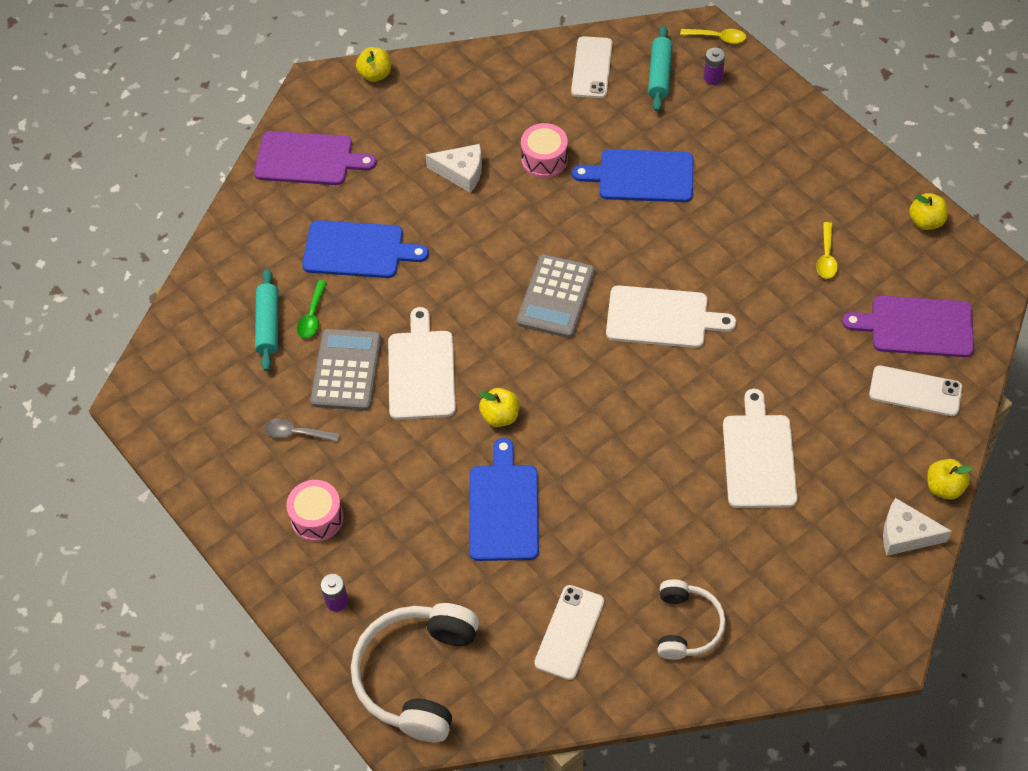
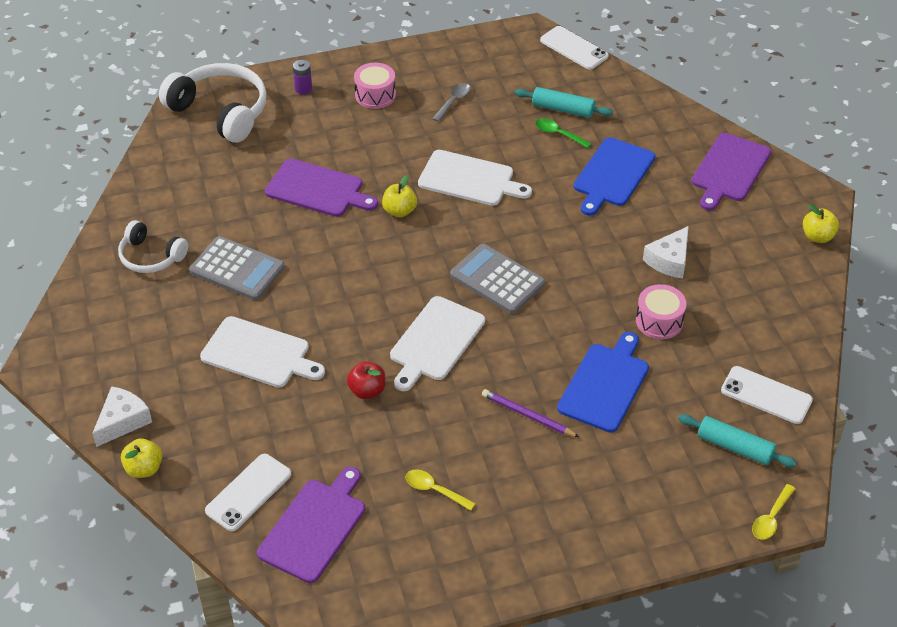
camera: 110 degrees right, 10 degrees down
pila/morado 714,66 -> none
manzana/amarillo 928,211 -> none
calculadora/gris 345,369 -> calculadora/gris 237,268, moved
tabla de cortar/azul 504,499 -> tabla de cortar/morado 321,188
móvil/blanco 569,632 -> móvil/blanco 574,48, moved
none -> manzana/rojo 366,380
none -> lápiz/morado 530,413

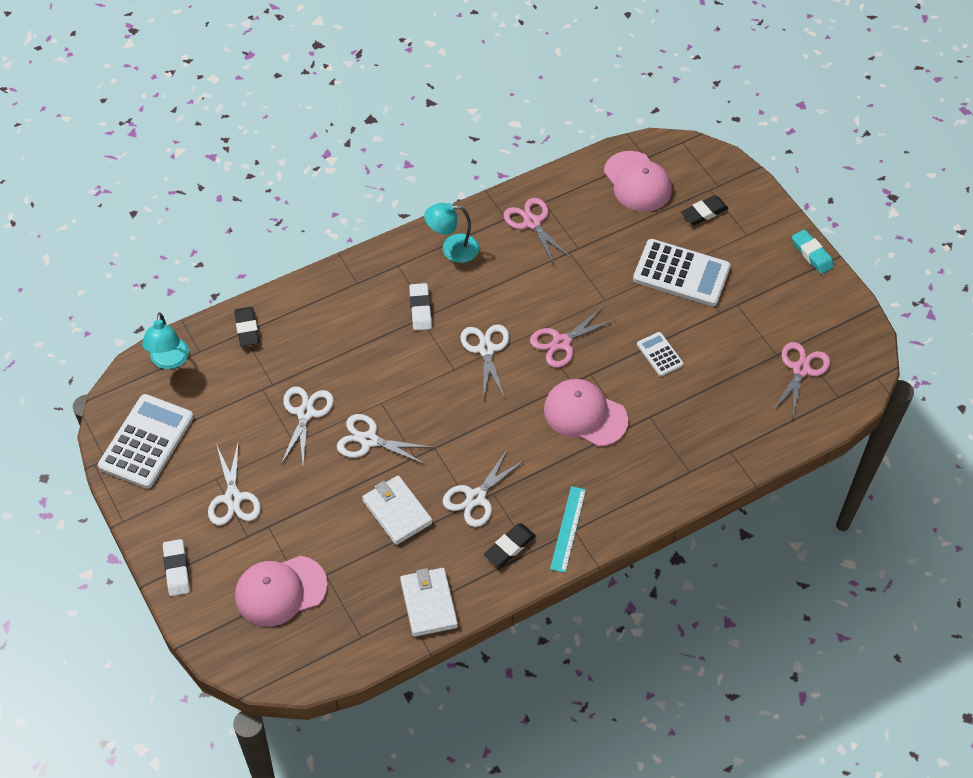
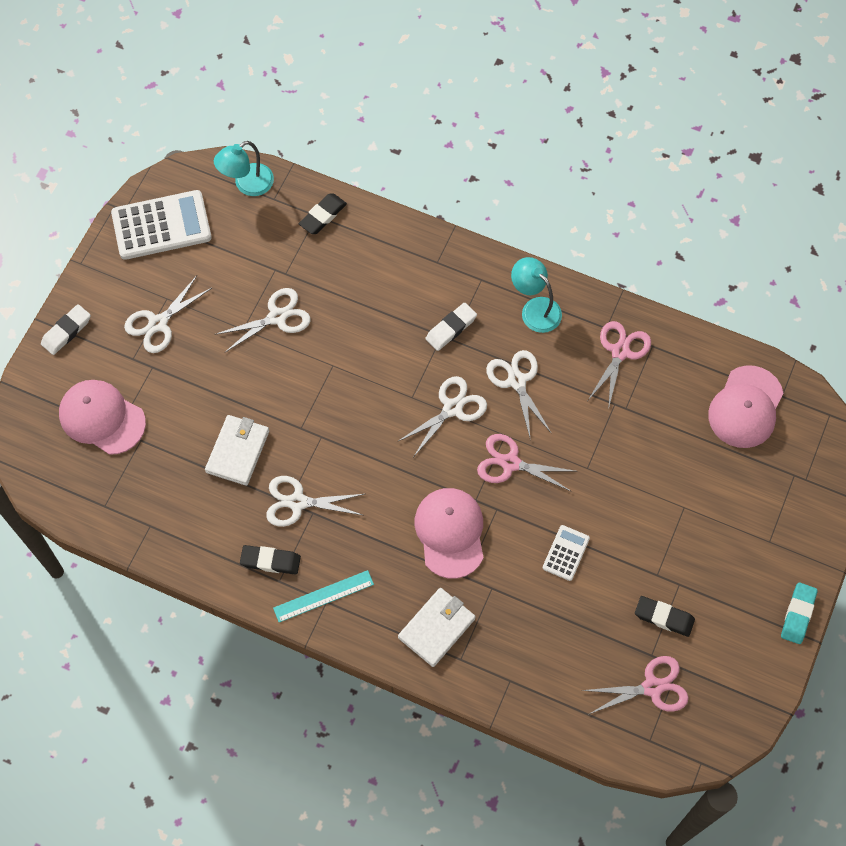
camera: 55 degrees right, 10 degrees up
goma de borrar/negro 704,210 -> goma de borrar/negro 665,616, moved
calculadora/blanco 682,272 -> none
tijeras/blanco 385,439 -> tijeras/blanco 519,393, moved
cartera/blanco 429,602 -> cartera/blanco 437,627, moved

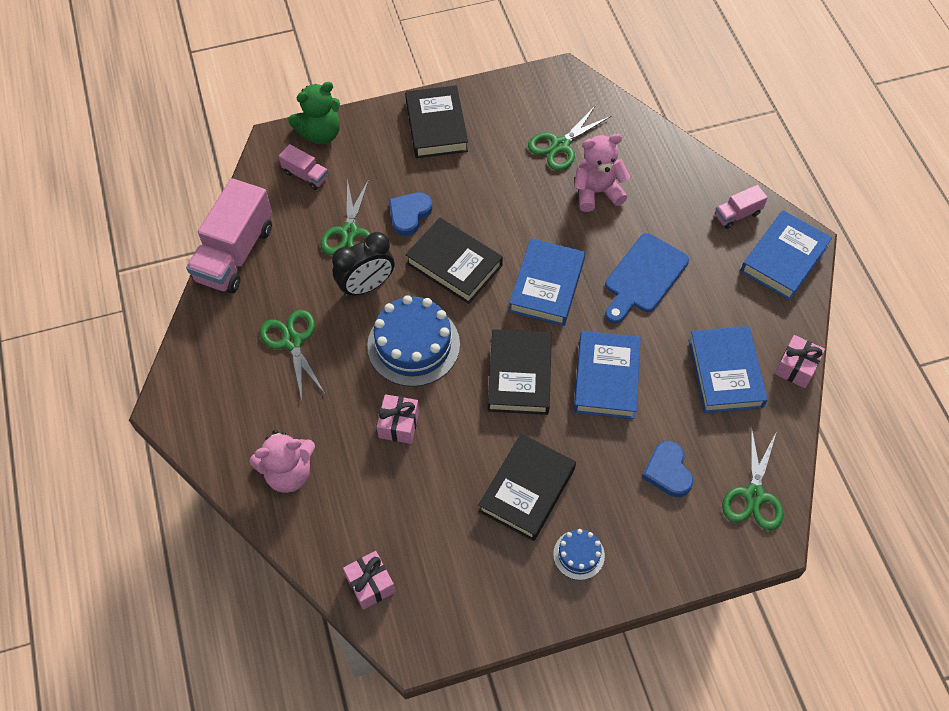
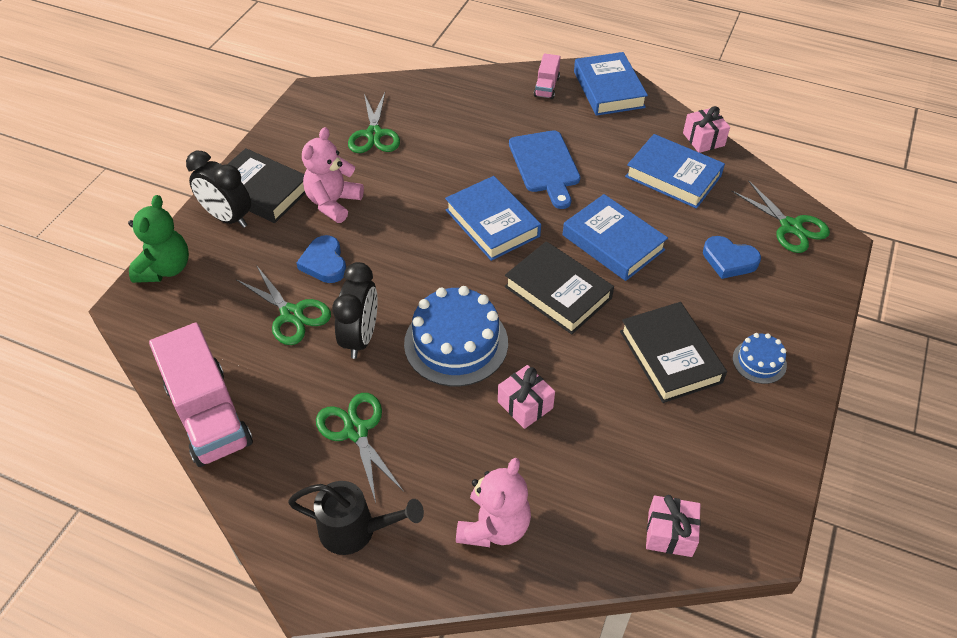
camera: 50 degrees left, 10 degrees down
osito/rosa 602,173 -> osito/rosa 333,175, moved
camión/rosa 303,167 -> none
libro/negro 454,261 -> none
tijeras/verde 293,355 -> tijeras/verde 360,448, 45 degrees clockwise
none -> despertador/negro 218,189
none -> regadera/negro 356,518

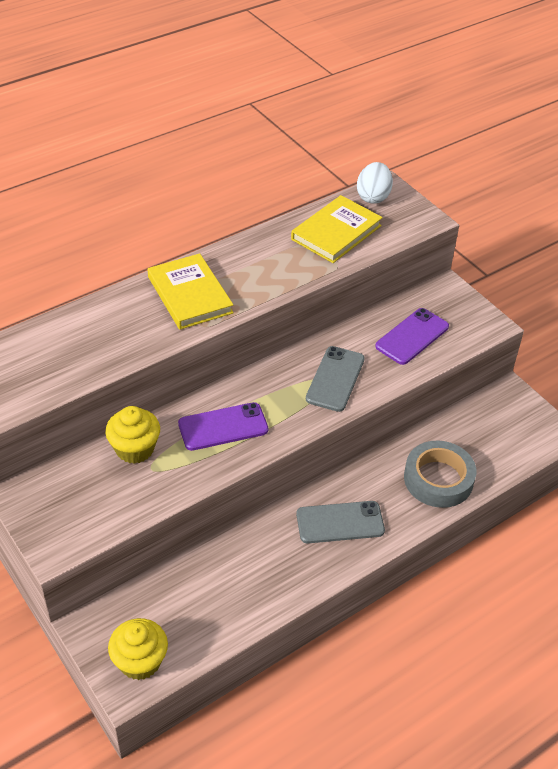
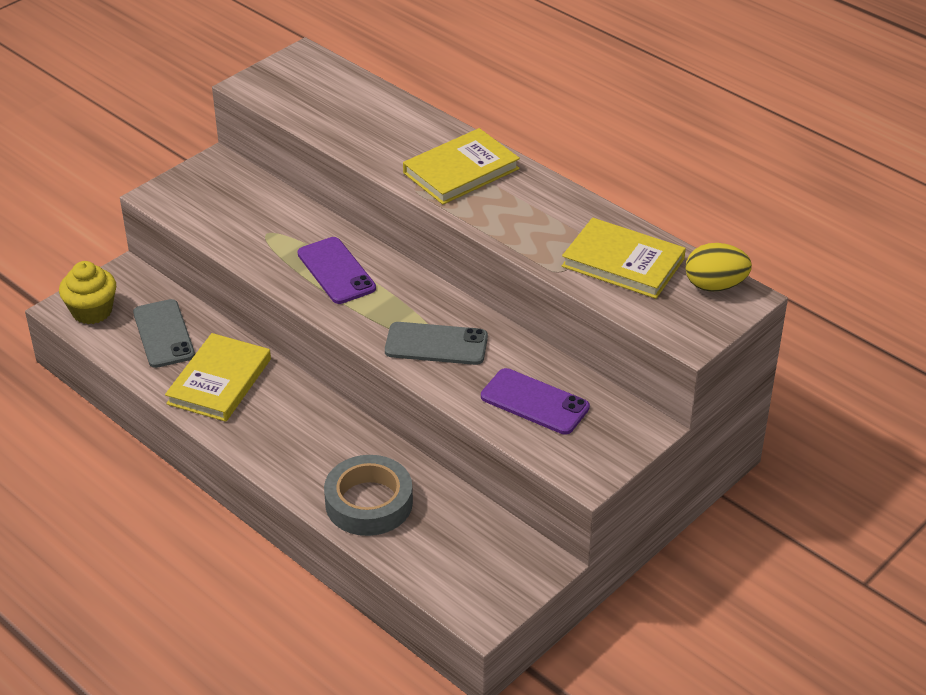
camera: 80 degrees right, 5 degrees down
huevo/blanco 375,183 -> huevo/amarillo 719,267
magdalena/amarillo 132,435 -> none
móvil/gris 340,522 -> móvil/gris 164,333, moved
none -> libro/amarillo 218,377

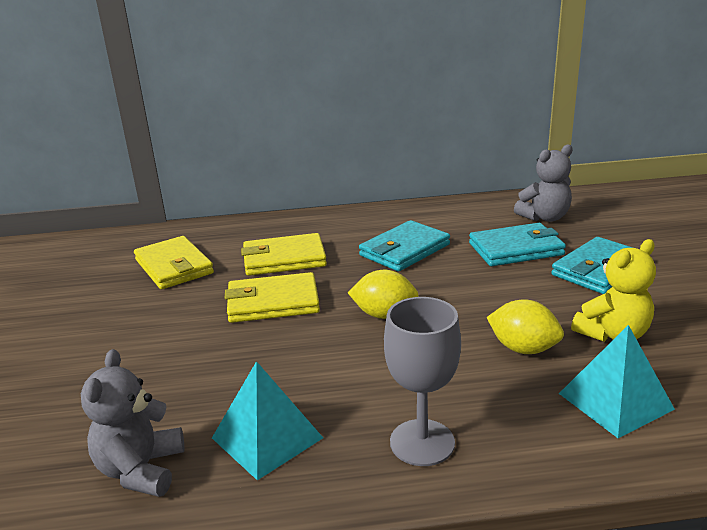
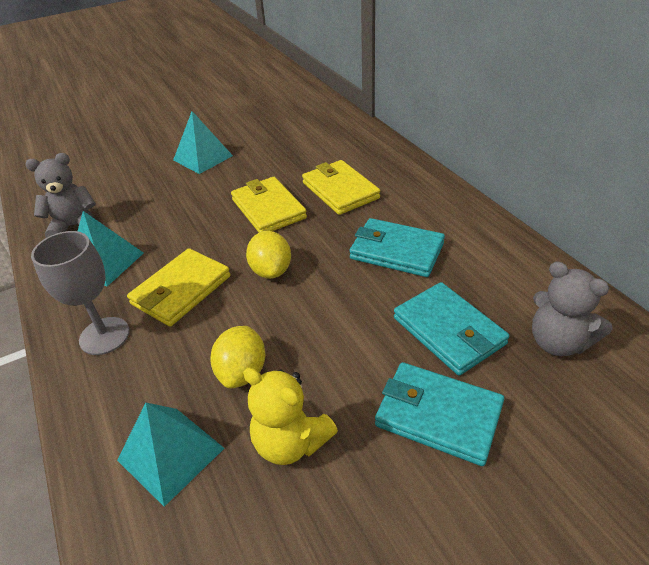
camera: 70 degrees right, 15 degrees up
cartera/amarillo 174,262 -> cartera/amarillo 179,287, moved
none -> pirámide/turquesa 203,142

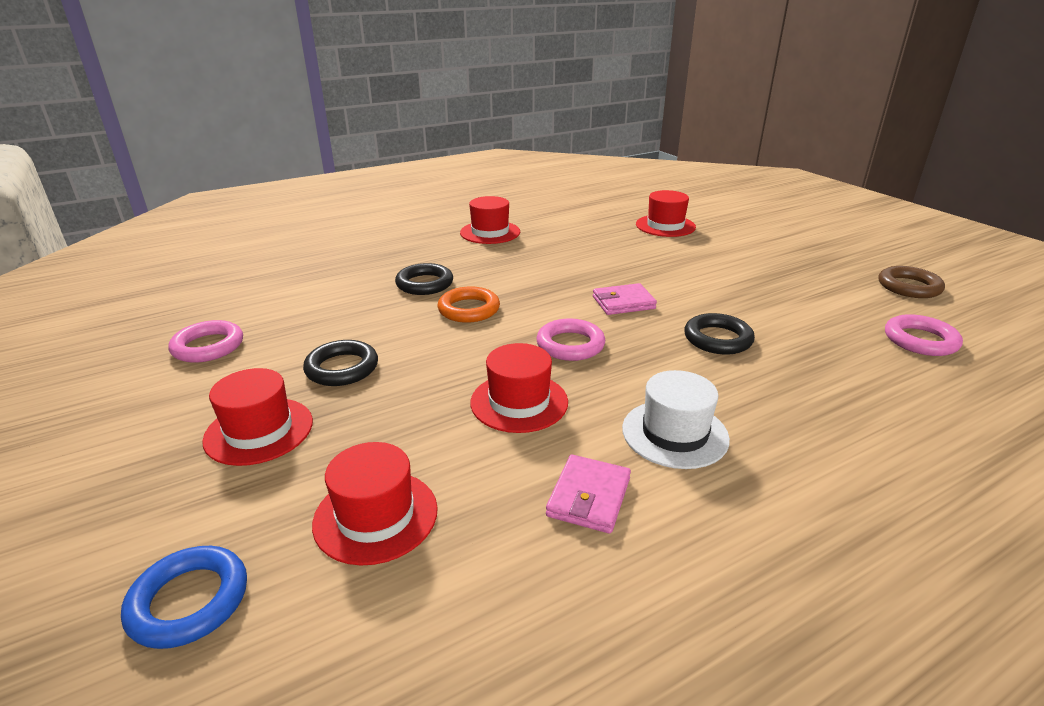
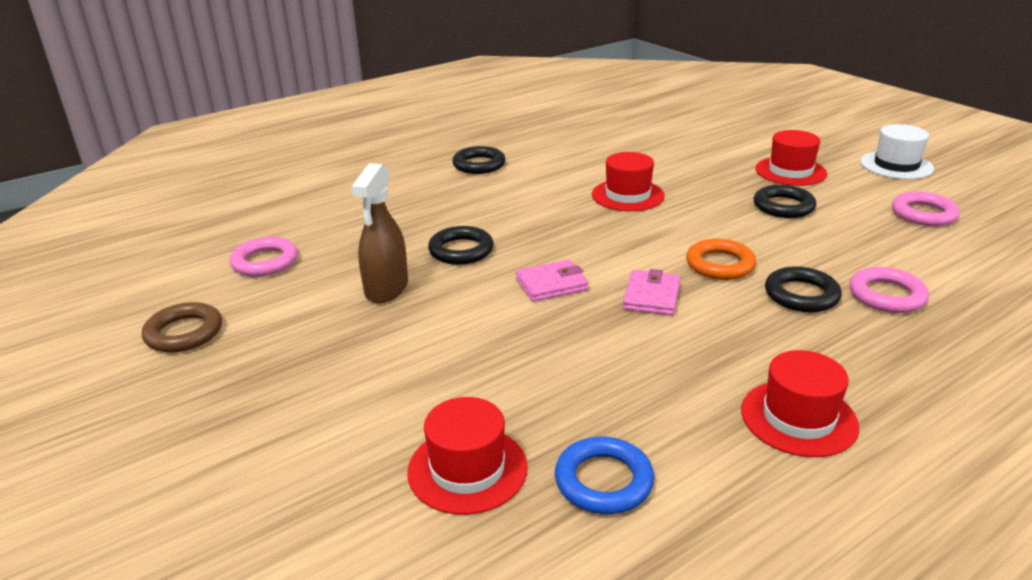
camera: 175 degrees right, 0 degrees up
anillo/rosa 570,339 -> anillo/rosa 889,290, moved
sombrero/blanco 676,419 -> sombrero/blanco 897,151, moved
sombrero/rojo 375,503 -> none
cartera/rosa 588,494 -> cartera/rosa 652,292, moved
anillo/azul 184,597 -> anillo/azul 605,475, moved
none -> anillo/negro 479,160
none -> pulverizador/marrón 379,233

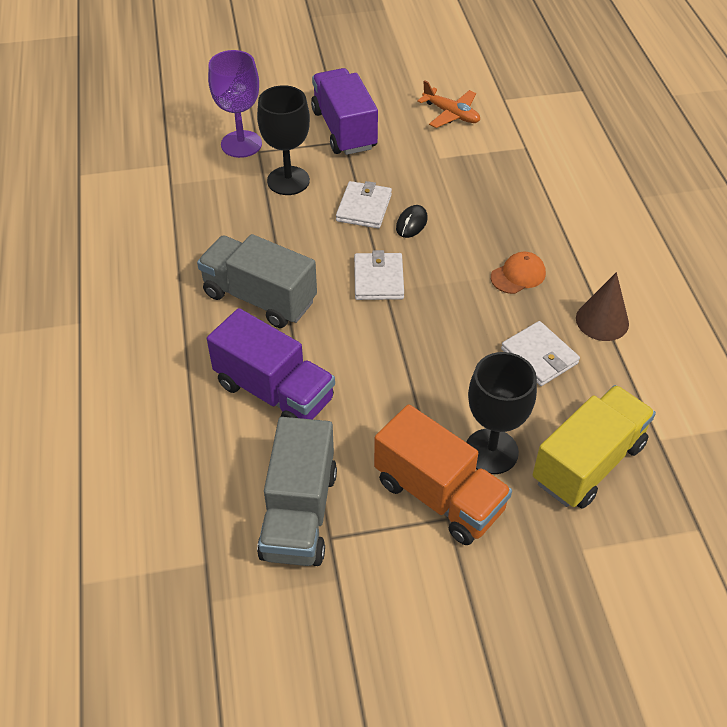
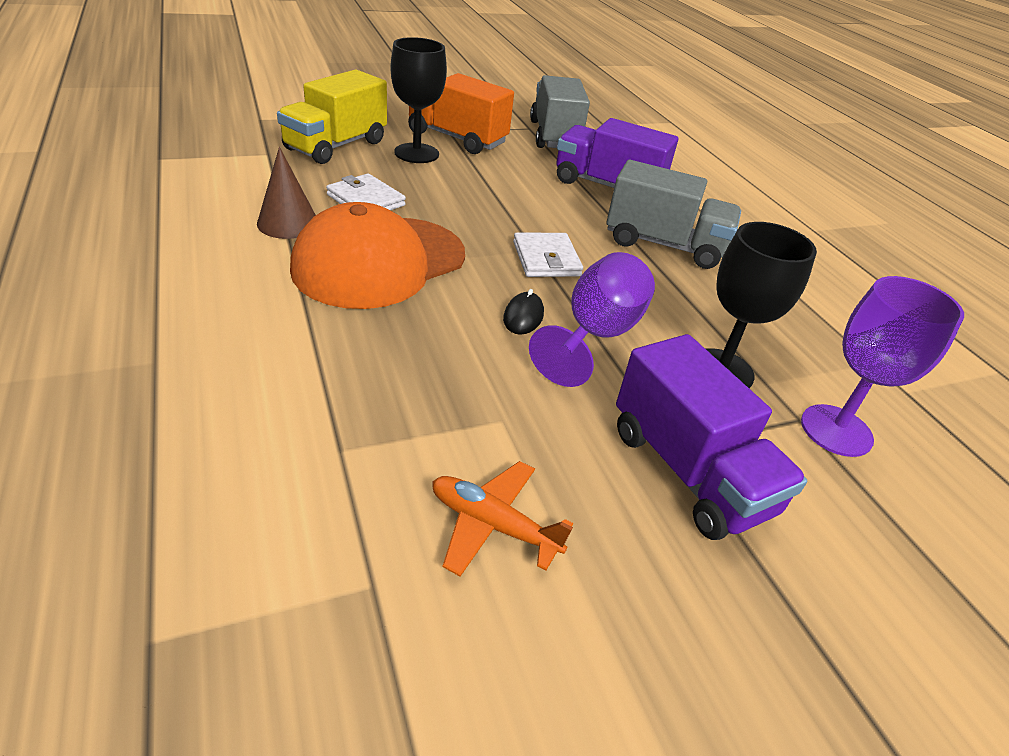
camera: 165 degrees right, 10 degrees down
cartera/blanco 364,205 -> copa/morado 592,319
gorra/naranja 518,273 -> gorra/naranja 377,255, x2.48

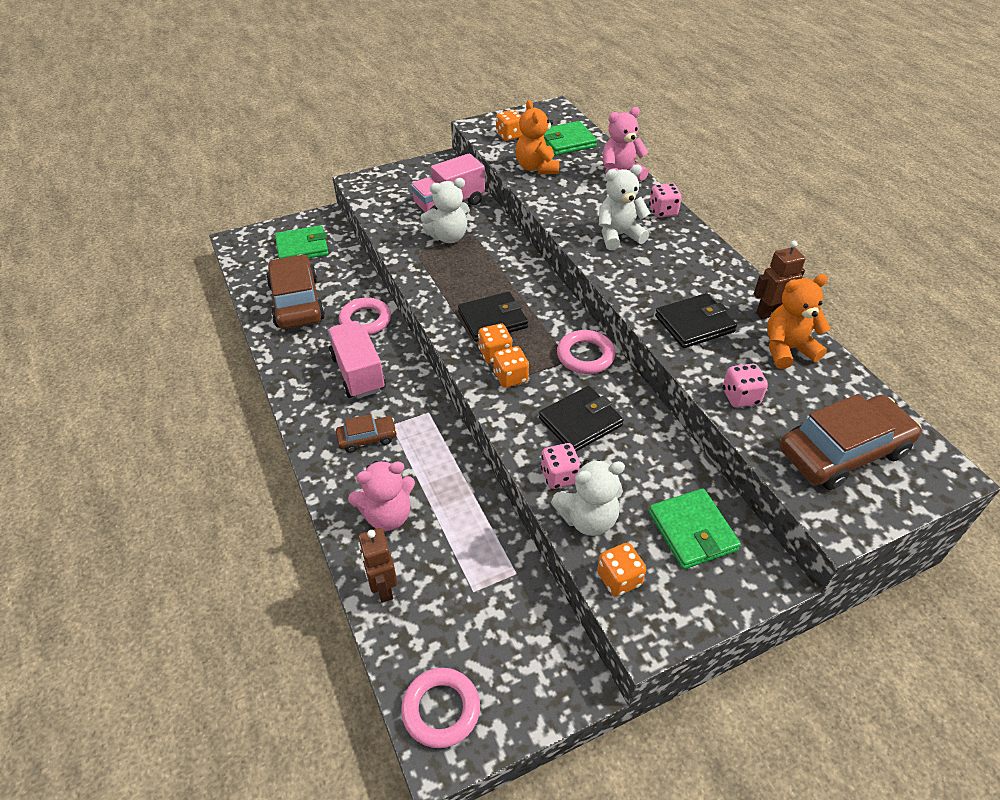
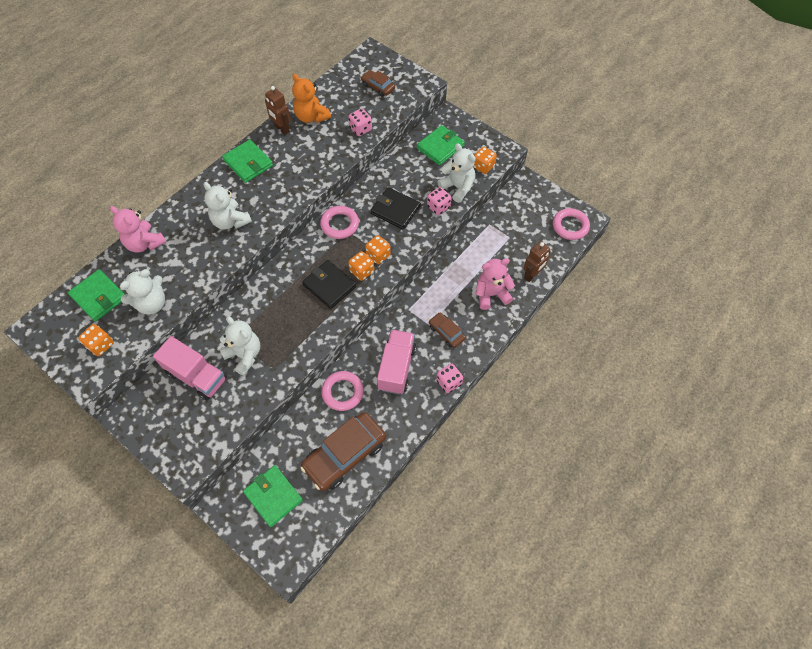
camera: 115 degrees left, 15 degrees up
osito/naranja 537,137 -> osito/blanco 142,292
dado/rosa 665,200 -> dado/rosa 449,378, moved
cartera/negro 696,320 -> none
camión/rosa 356,360 -> camión/rosa 396,361, 150 degrees clockwise
coche/marrón 850,442 -> coche/marrón 378,83, x0.51
osito/rosa 381,495 -> osito/rosa 495,284, 60 degrees counterclockwise
none -> cartera/verde 247,161

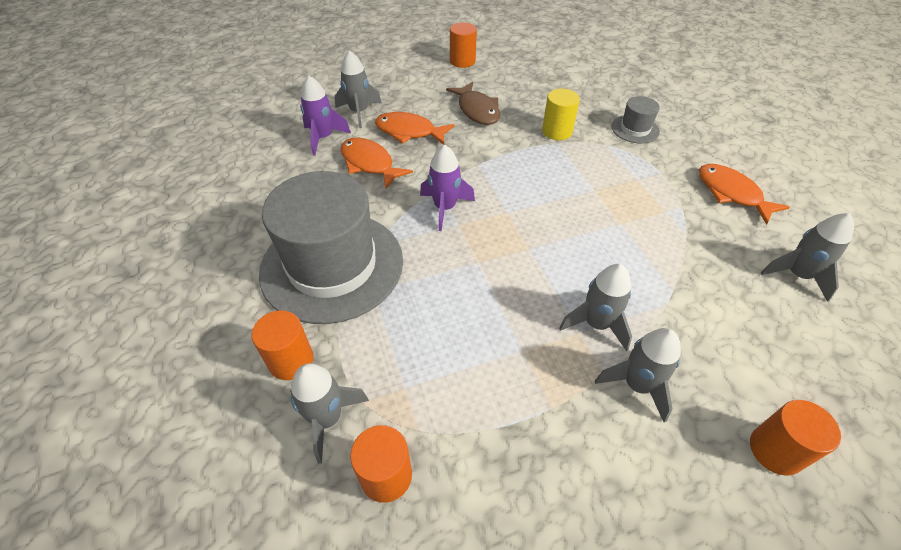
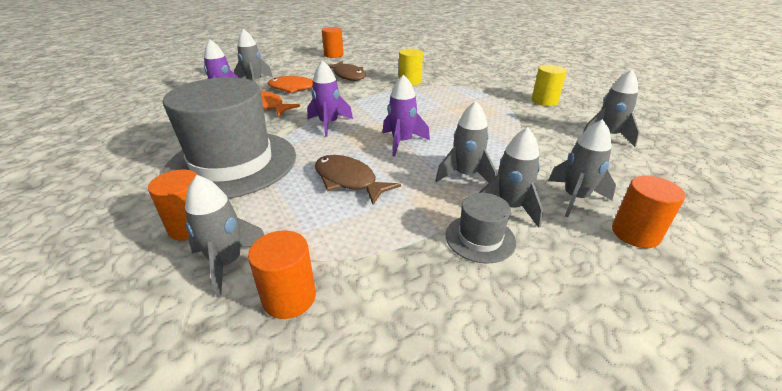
camera: 10 degrees left, 15 degrees down
sombrero/gris 635,119 -> sombrero/gris 481,228, moved
pez/naranja 744,194 -> cilindro/amarillo 549,85
none -> cohete/morado 406,115
none -> cohete/gris 582,168
none -> pez/marrón 358,180

